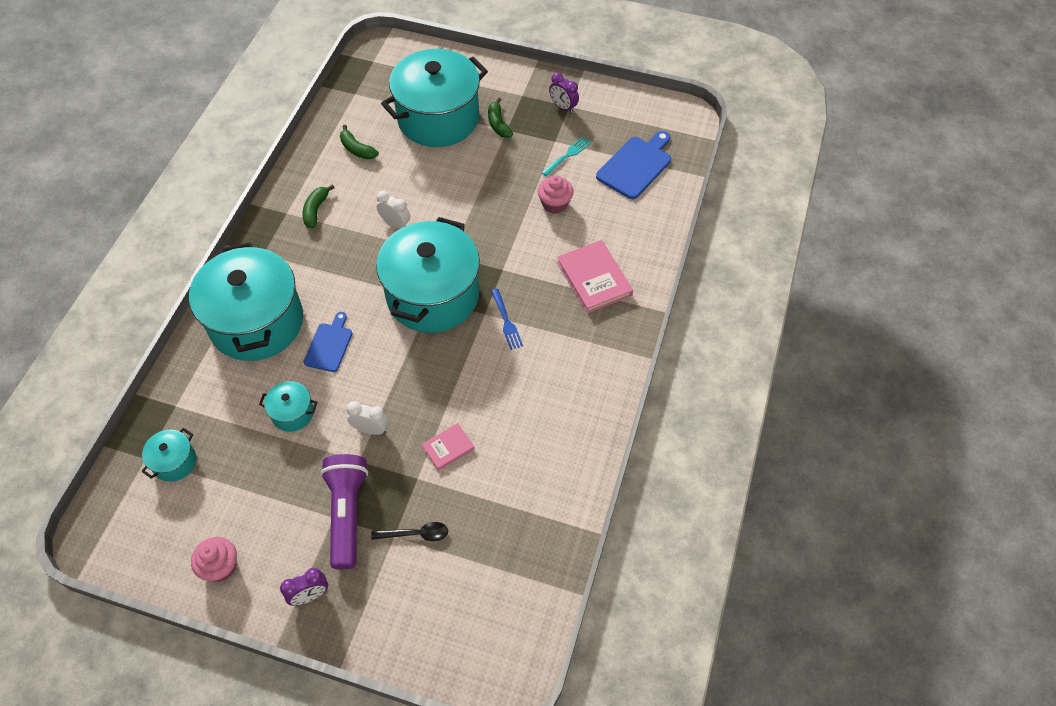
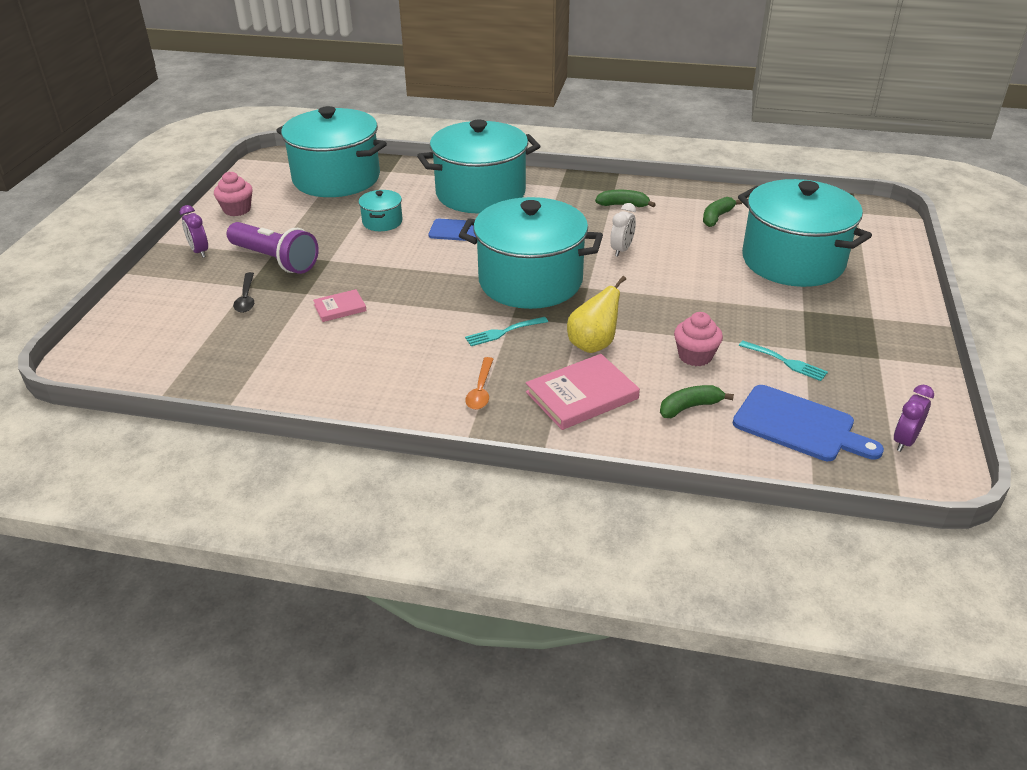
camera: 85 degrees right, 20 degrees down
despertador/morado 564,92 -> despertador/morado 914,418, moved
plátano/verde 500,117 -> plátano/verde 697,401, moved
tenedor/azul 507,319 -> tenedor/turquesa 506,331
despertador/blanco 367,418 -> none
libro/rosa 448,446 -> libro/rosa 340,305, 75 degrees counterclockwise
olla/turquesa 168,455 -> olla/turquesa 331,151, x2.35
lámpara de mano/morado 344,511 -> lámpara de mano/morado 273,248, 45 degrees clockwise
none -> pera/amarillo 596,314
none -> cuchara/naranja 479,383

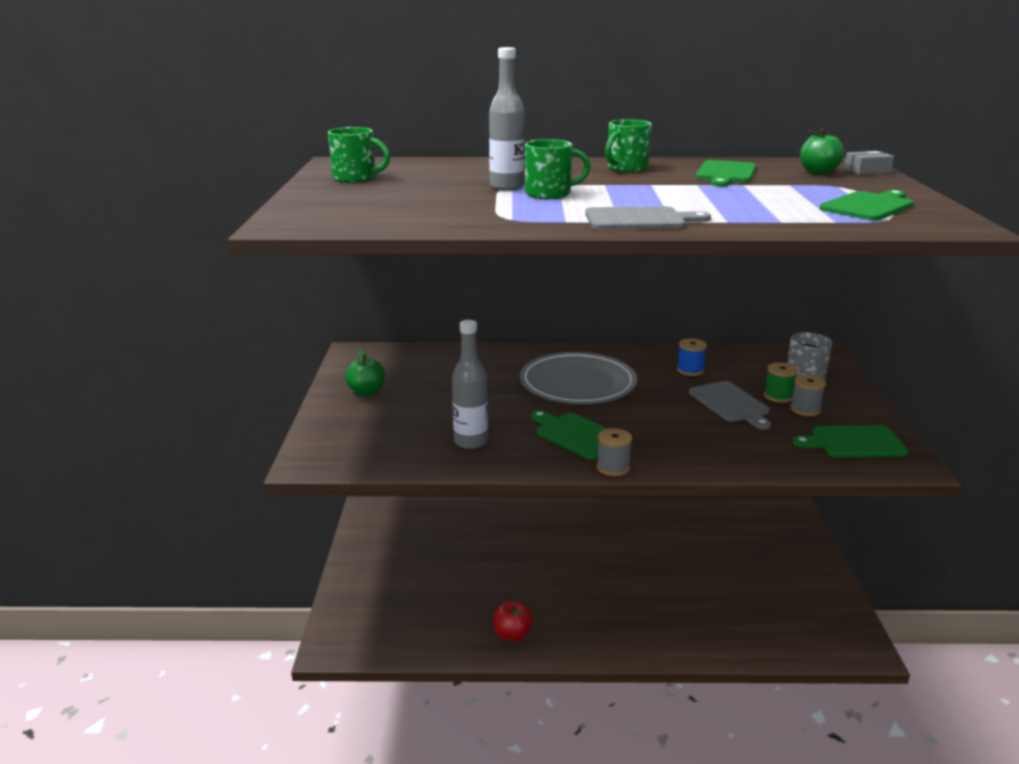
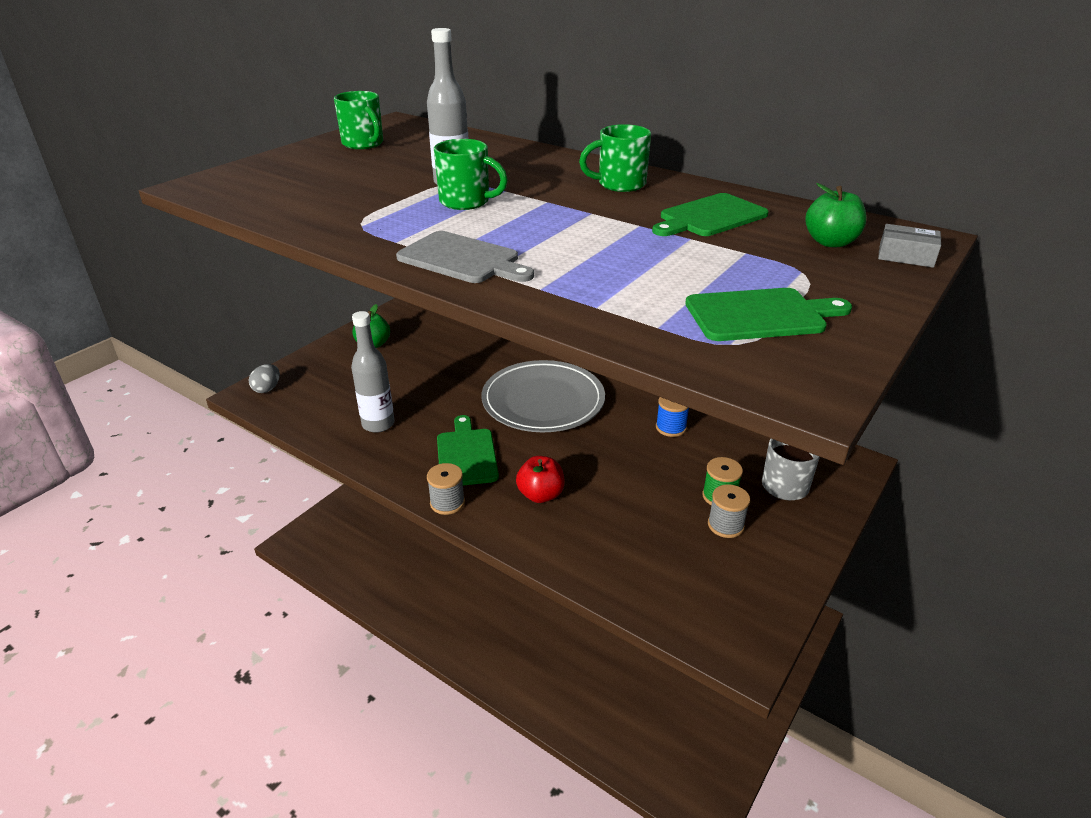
camera: 35 degrees right, 10 degrees up
tabla de cortar/gris 730,405 -> none
tabla de cortar/verde 850,441 -> none
manzana/rojo 513,621 -> manzana/rojo 540,479, moved
none -> huevo/gris 264,378

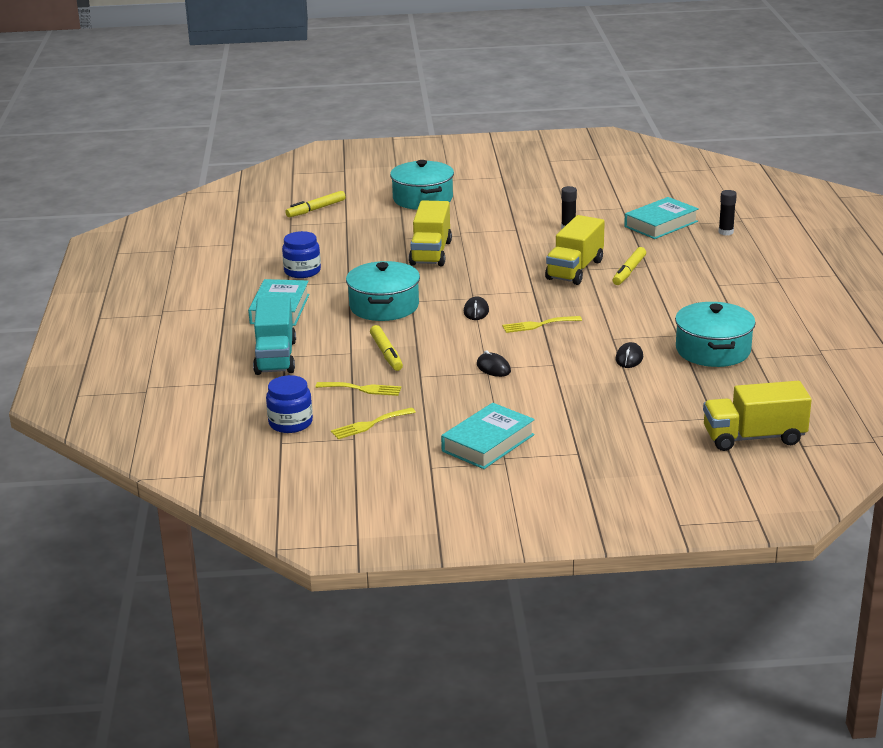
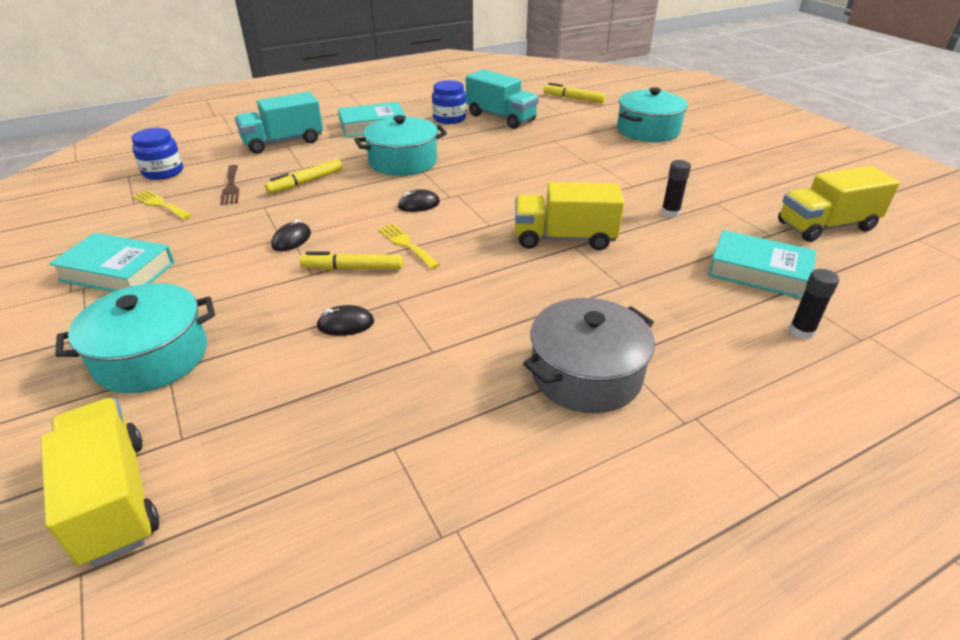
camera: 65 degrees right, 10 degrees up
camión/amarillo 430,233 -> camión/amarillo 839,204, moved
rotulador/amarillo 629,266 -> rotulador/amarillo 351,260, moved
olla/turquesa 715,334 -> olla/turquesa 135,338, moved
tenedor/amarillo 358,389 -> tenedor/marrón 229,185
none -> camión/turquesa 502,99
none -> olla/gris 589,355

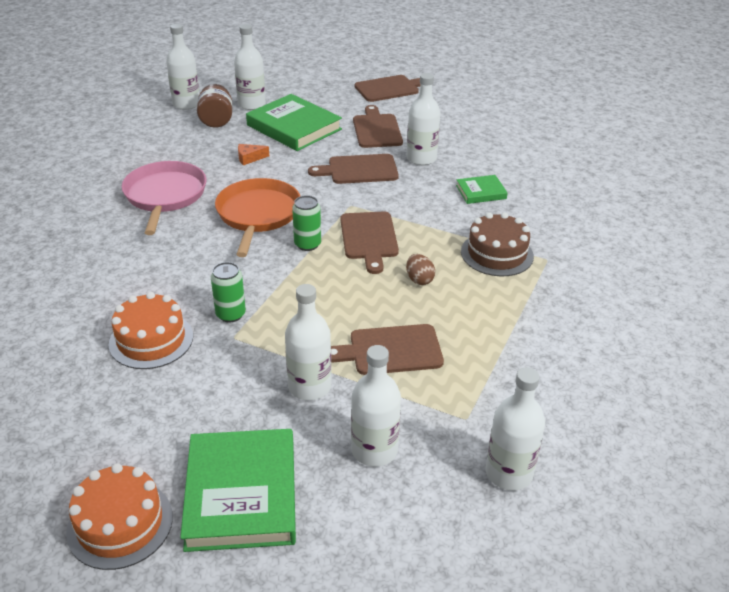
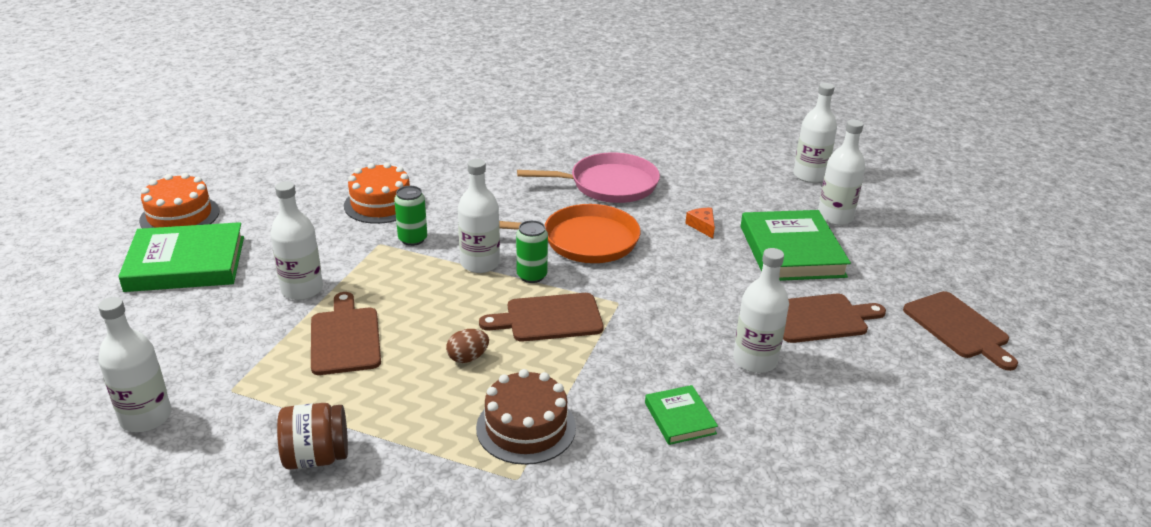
camera: 85 degrees right, 5 degrees down
tarro/marrón 215,106 -> tarro/marrón 312,436, moved
libro/verde 294,122 -> libro/verde 796,245, 45 degrees counterclockwise
tabla de cortar/marrón 353,169 -> none
botella/blanco 376,406 -> botella/blanco 479,216, moved

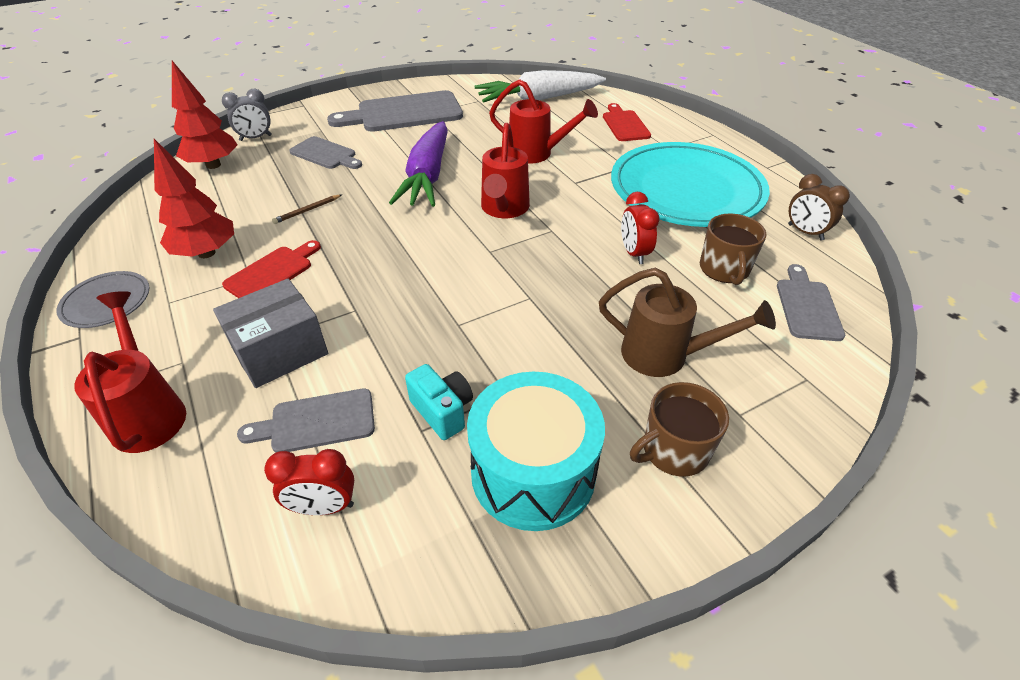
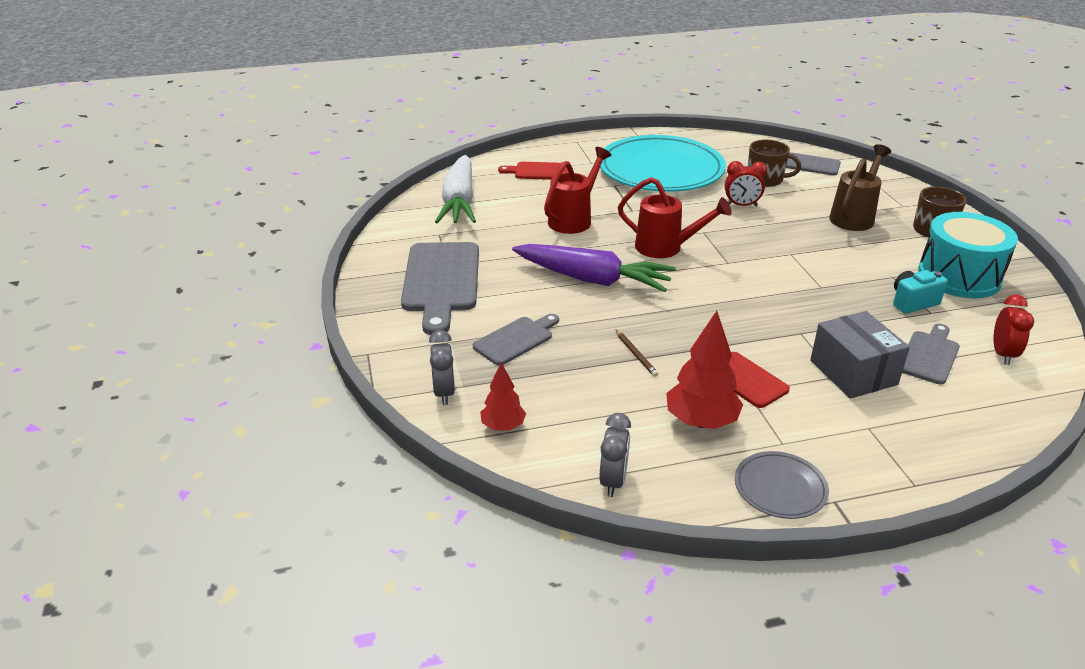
camera: 75 degrees left, 10 degrees down
árbol/rojo 204,115 -> árbol/rojo 503,396, x0.60
despertador/marrón 819,207 -> none
regadera/rojo 130,372 -> none
tabla de cortar/gris 306,420 -> tabla de cortar/gris 931,354, 150 degrees counterclockwise
none -> despertador/gris 615,455

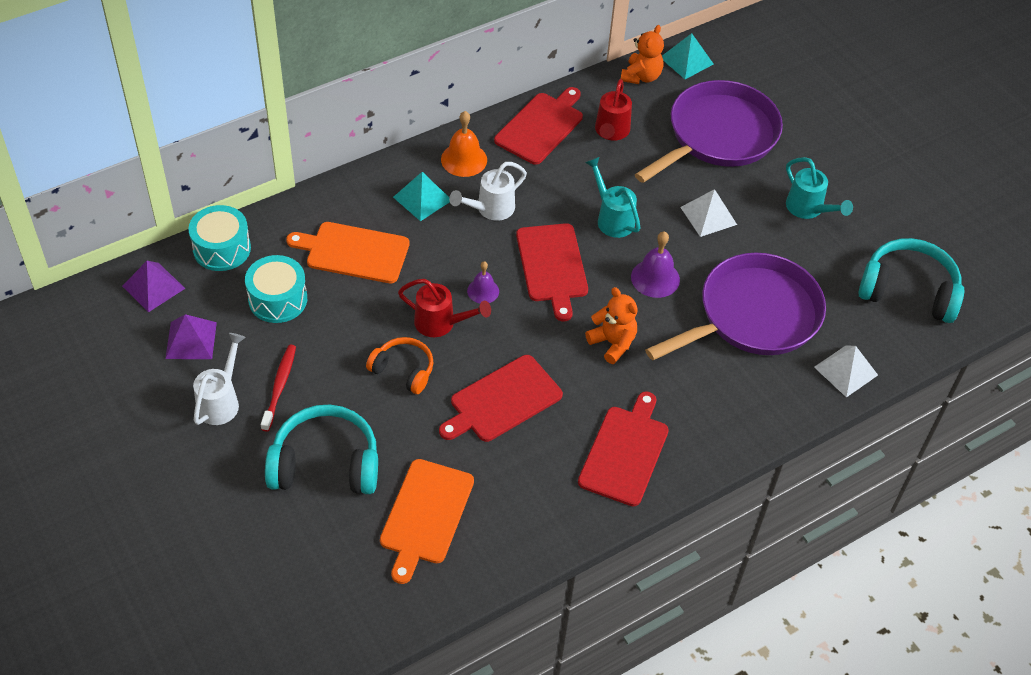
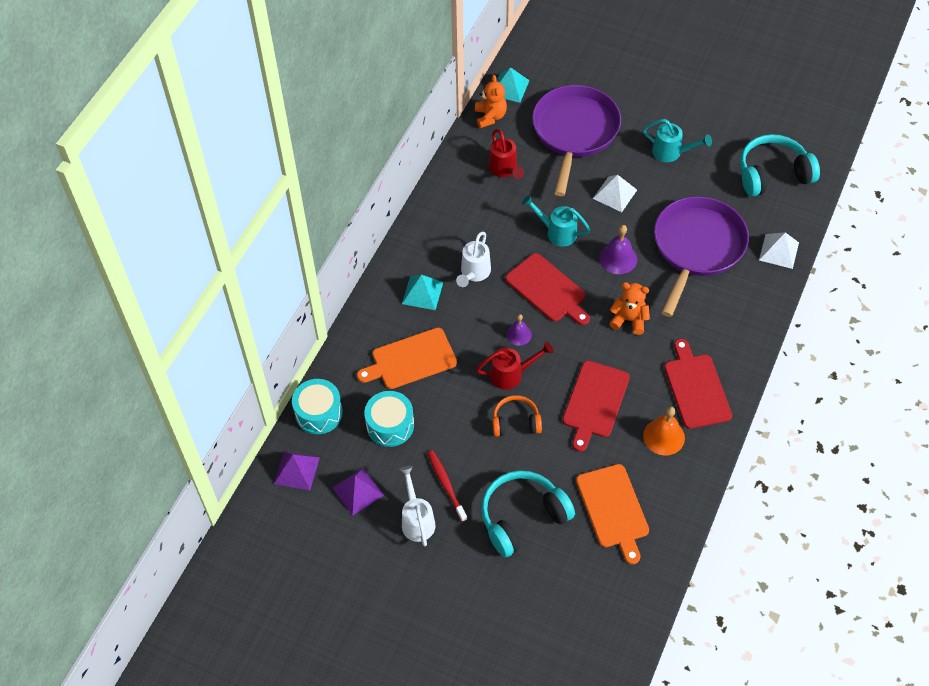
camera: 30 degrees left, 5 degrees up
tabla de cortar/rojo 538,126 -> none
campana/naranja 464,144 -> campana/naranja 664,430, moved

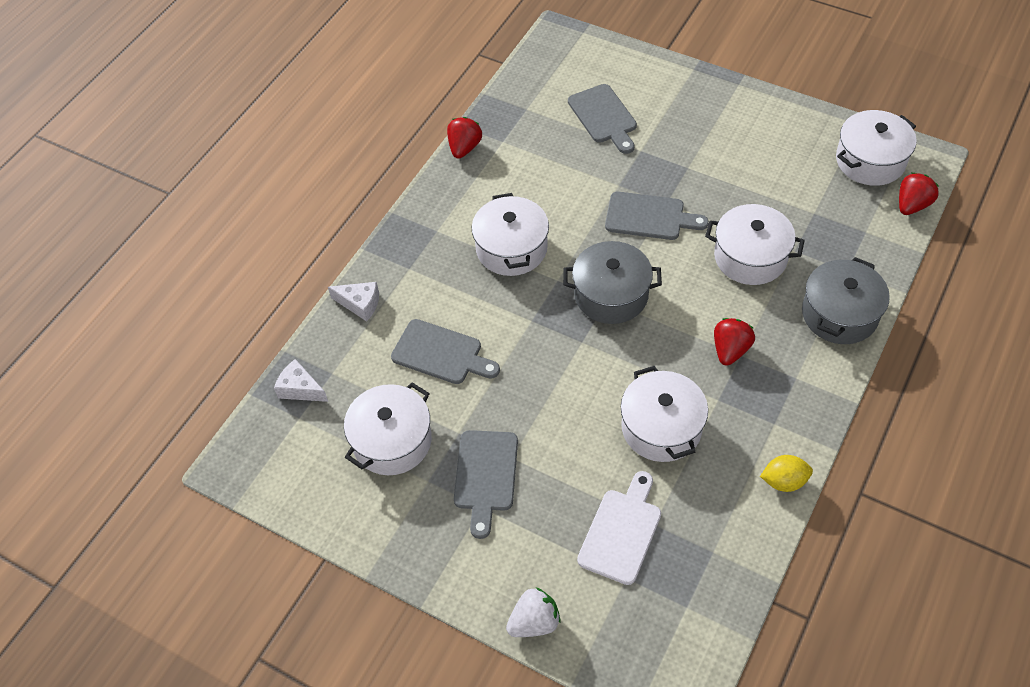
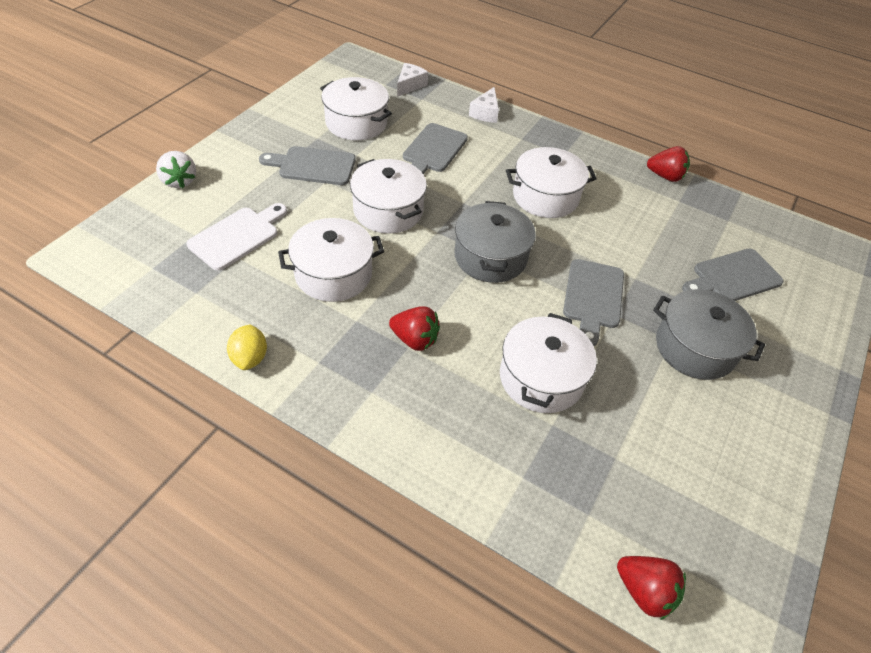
camera: 85 degrees right, 5 degrees down
olla/blanco 876,148 -> olla/blanco 388,196, moved
olla/gris 846,300 -> olla/gris 709,334, moved
tabla de cortar/blanco 619,528 -> tabla de cortar/blanco 237,237, 75 degrees counterclockwise

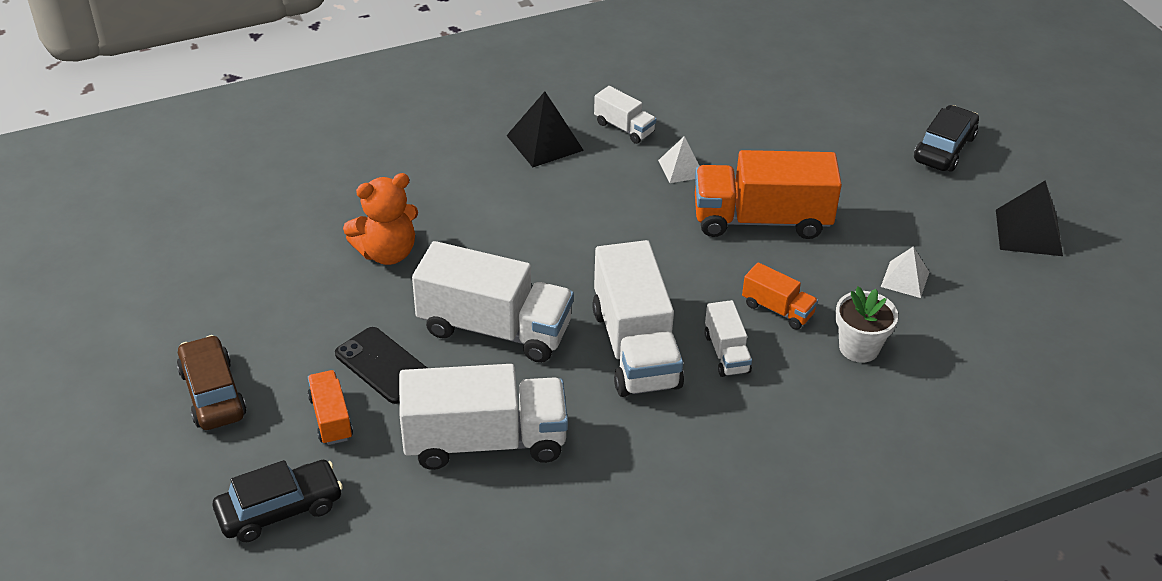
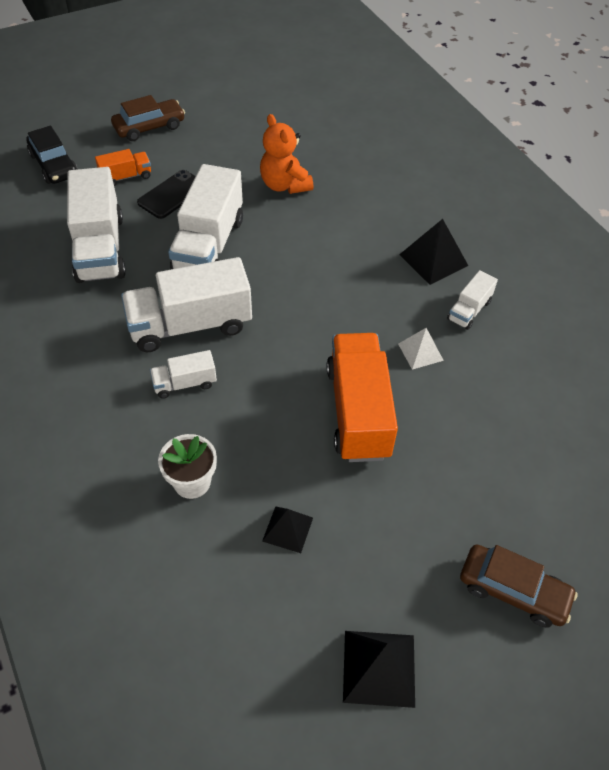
camera: 85 degrees right, 10 degrees up
coche/negro 946,138 -> coche/marrón 519,585
pirámide/blanco 905,272 -> pirámide/negro 287,529
camión/naranja 780,296 -> none

